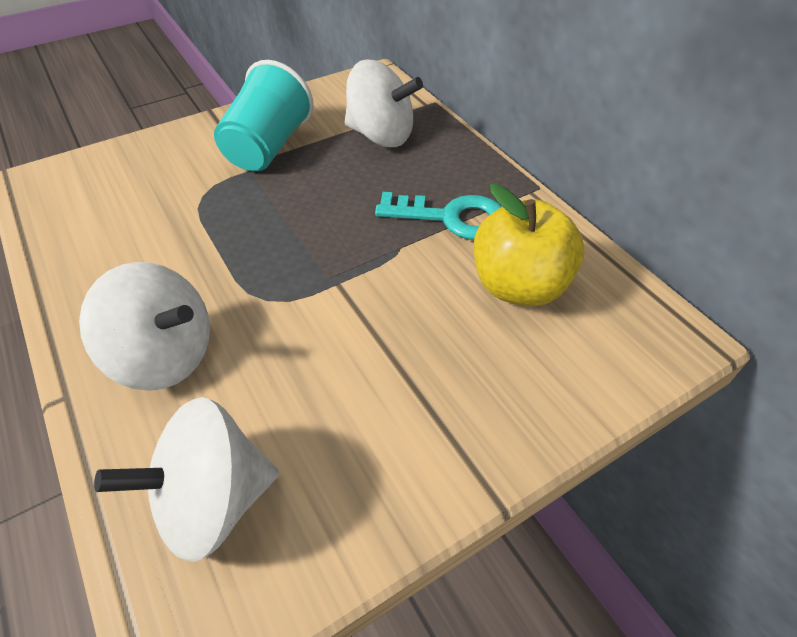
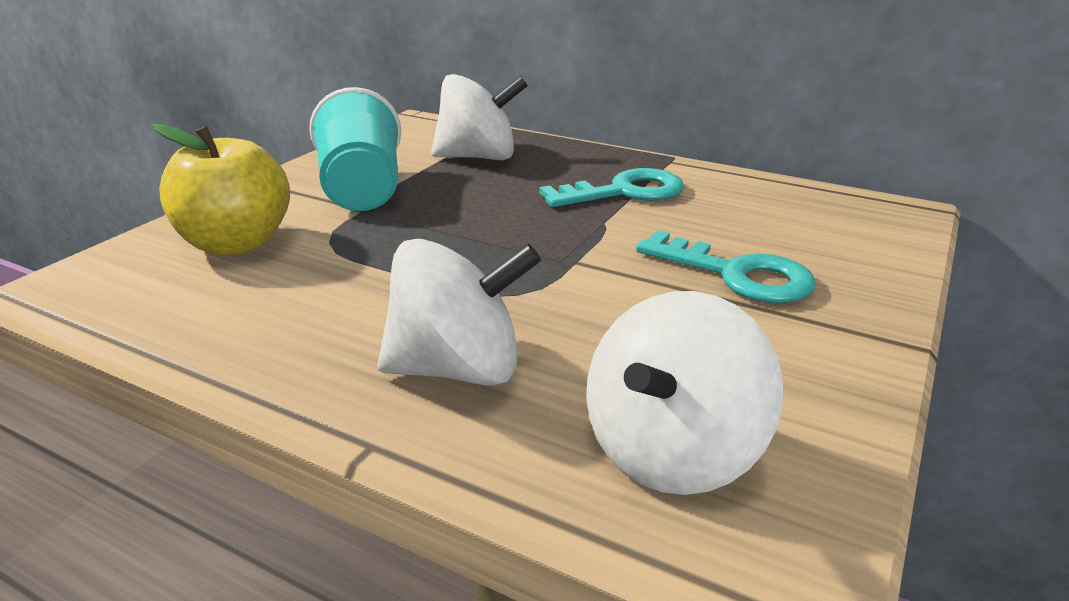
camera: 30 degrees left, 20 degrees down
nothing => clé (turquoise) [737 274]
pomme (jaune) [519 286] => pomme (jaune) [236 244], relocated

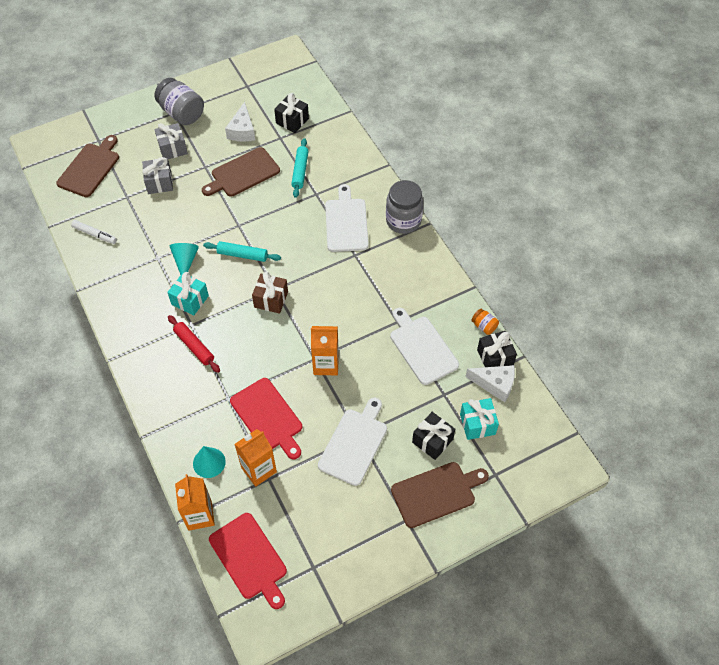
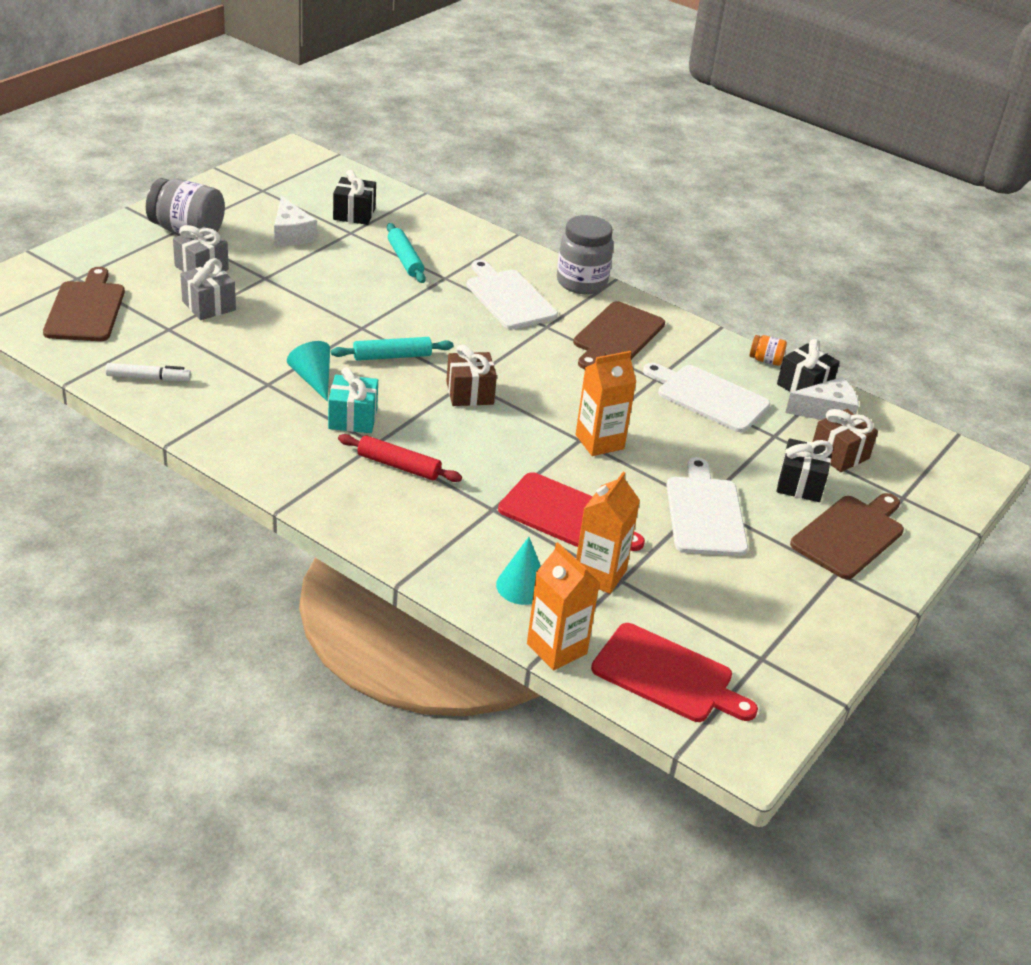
camera: 30 degrees left, 20 degrees down
planche à découper (marron) [243 173] => planche à découper (marron) [617 336], relocated
cadeau (turquoise) [477 424] => cadeau (marron) [839 454]

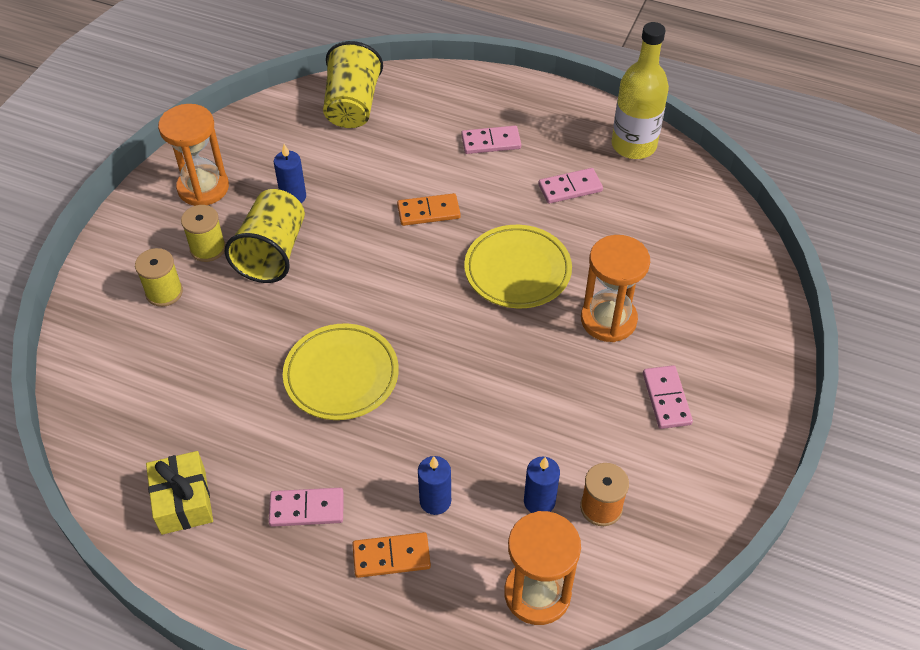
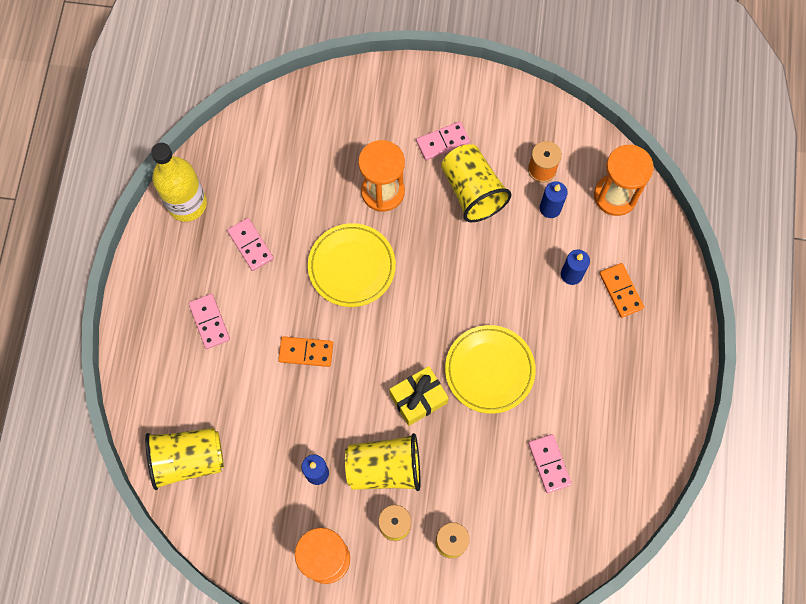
camera: 105 degrees left, 20 degrees up
nothing => gobelet (jaune) [472 191]
cadeau (jaune) [183 501] => cadeau (jaune) [418 399], relocated
domino (rose) [307 509] => domino (rose) [549 464], relocated
domino (orange) [428 212] => domino (orange) [306 352], 60 degrees counterclockwise

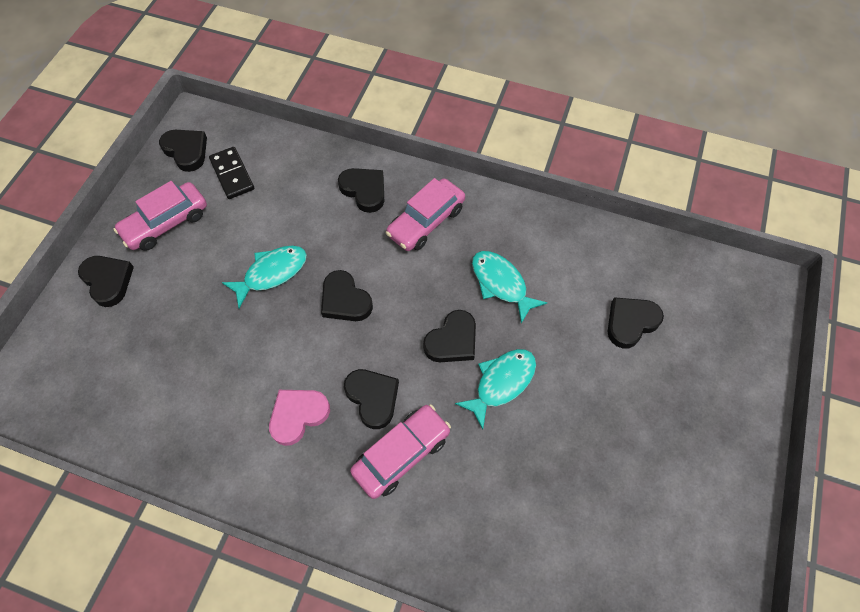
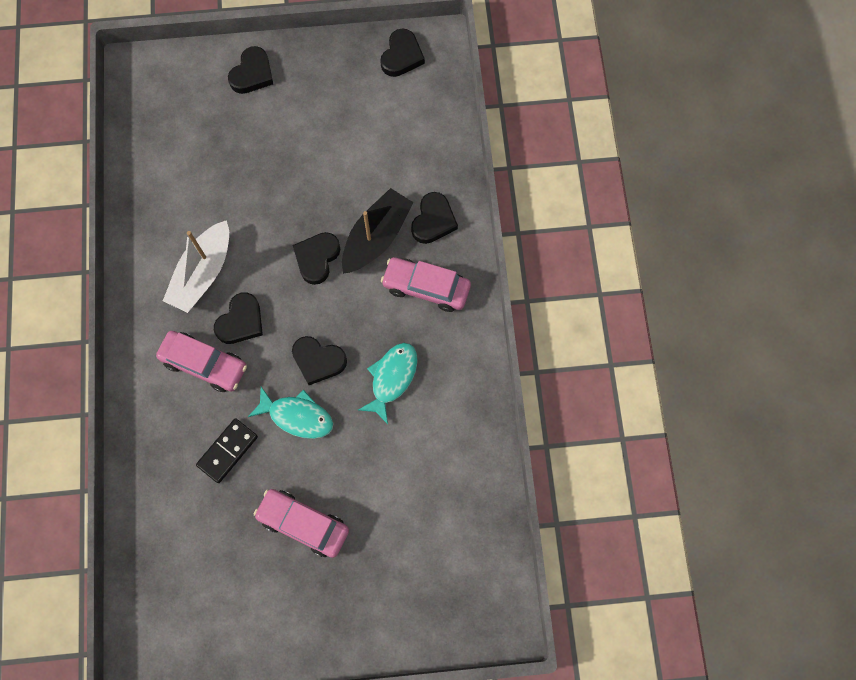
camera: 65 degrees right, 10 degrees up
poisson (turquoise) [271 273] => nothing
cœur (noir) [630 323] => nothing
nothing => bateau (noir) [376 237]
voiture (rose) [166 223] => voiture (rose) [303 524], relocated
domino (noir) [232 174] => domino (noir) [227 451], relocated
cœur (rose) [298 415] => bateau (blanc) [203 273]

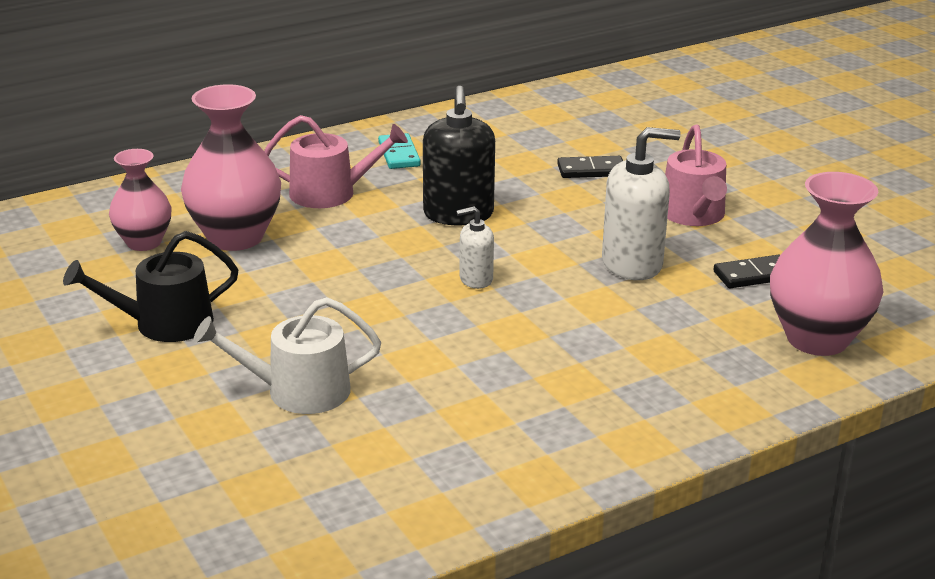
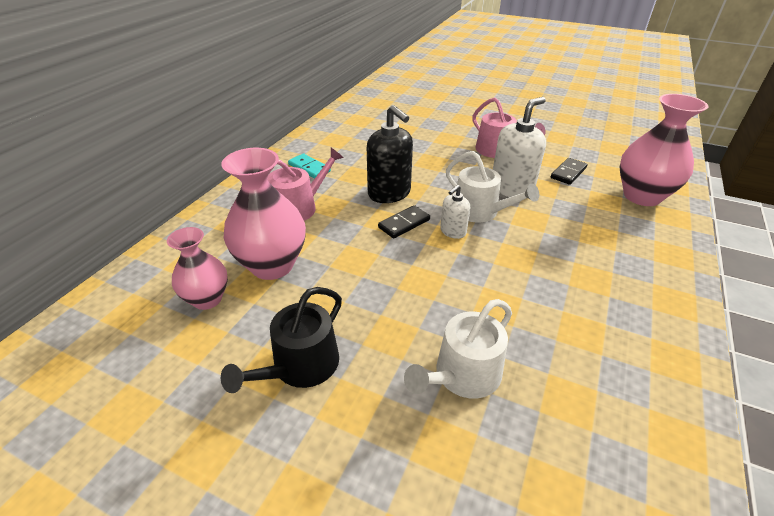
camera: 35 degrees left, 10 degrees up
nothing => arrosoir (blanc) [480 211]
domino (noir) [591 170] => domino (noir) [404 223], relocated

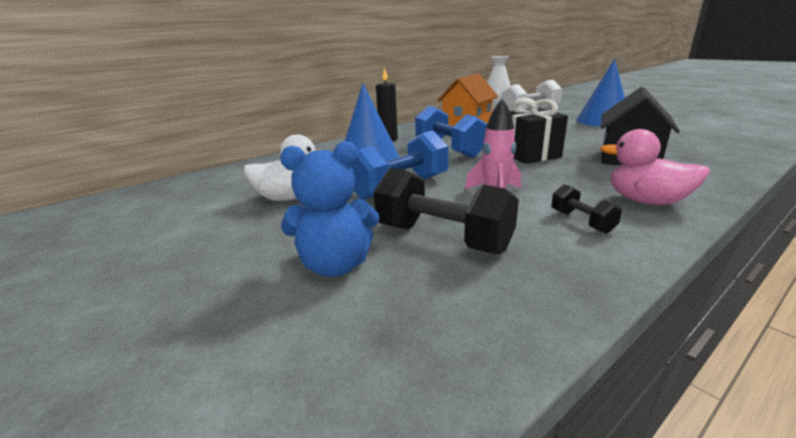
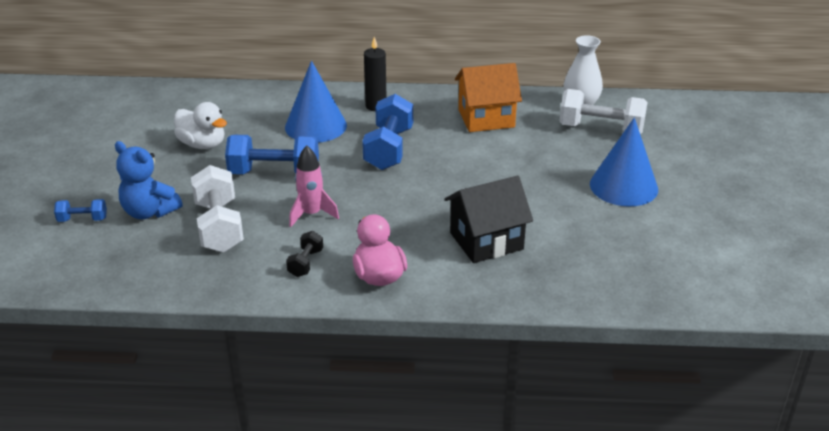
camera: 40 degrees right, 10 degrees up
cadeau (noir) [529 154] => nothing
nothing => haltère (bleu) [83 219]
haltère (noir) [442 238] => haltère (blanc) [219 227]

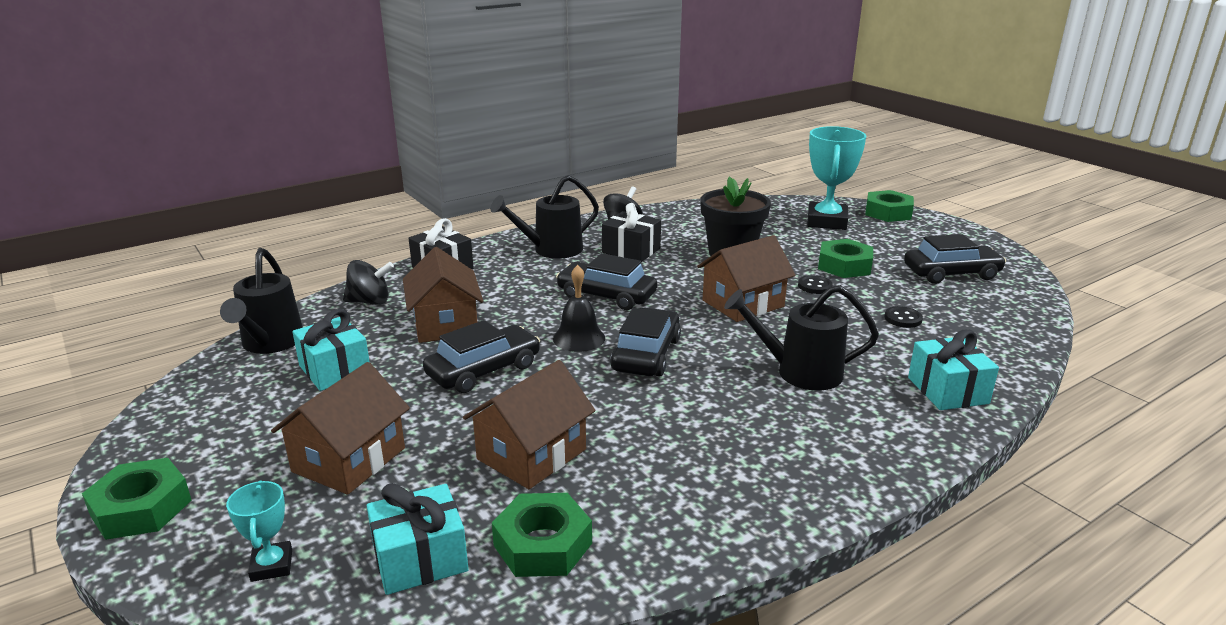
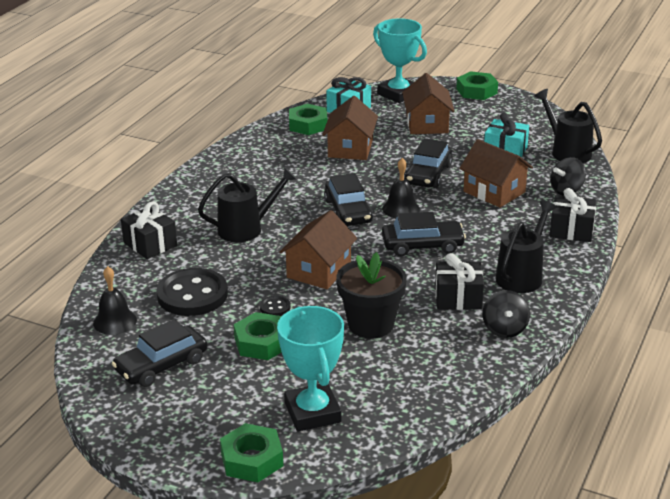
camera: 150 degrees right, 5 degrees up
nothing => cloche (noir) [115 321]
cadeau (turquoise) [947 390] => cadeau (noir) [150 244]
trophée (turquoise) [272 565] => trophée (turquoise) [398 94], x2.03
bouton (noir) [903 319] => bouton (noir) [192 295], x2.34

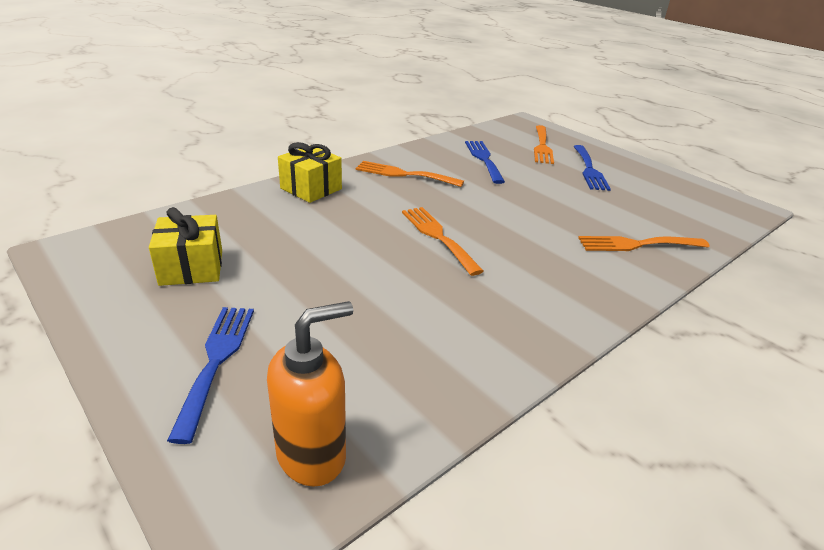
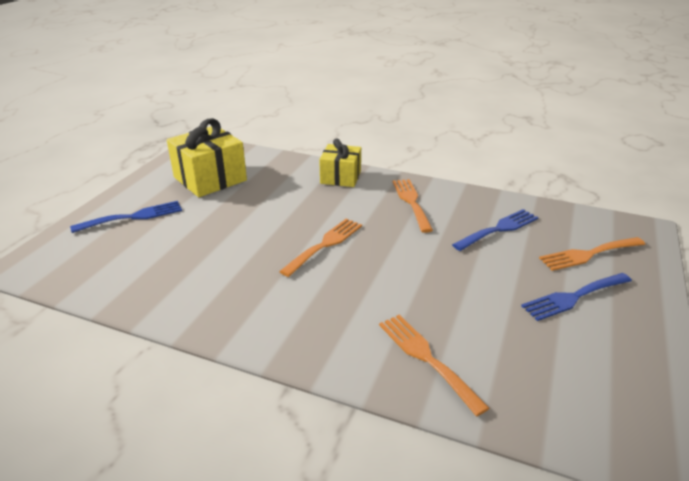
camera: 65 degrees right, 0 degrees up
distributeur de savon (orange) [312 455] => nothing
cadeau (jaune) [191 267] => cadeau (jaune) [210 179], x1.54

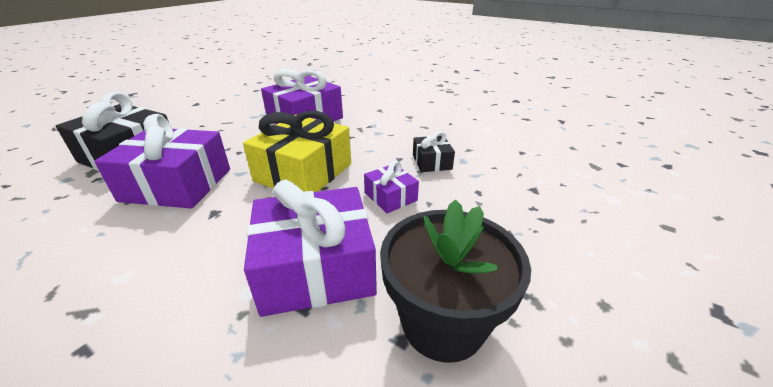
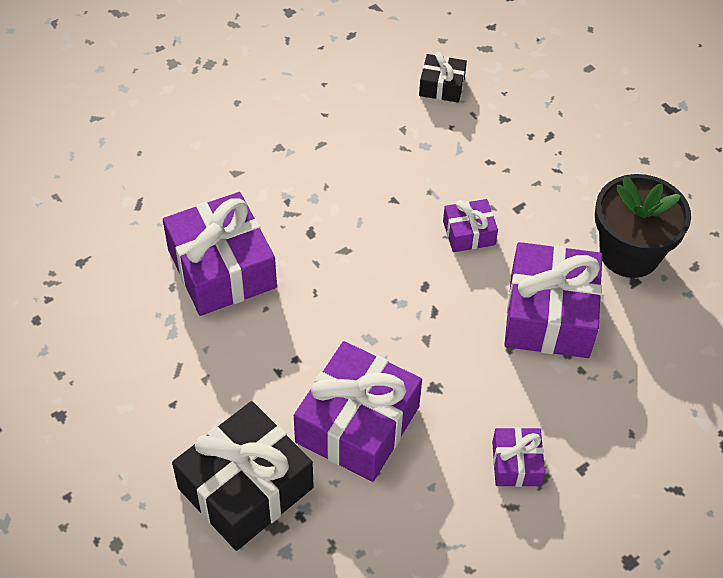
camera: 70 degrees left, 20 degrees up
cadeau (jaune) [304 172] => nothing
nothing => cadeau (violet) [516 463]
cadeau (noir) [432 162] => cadeau (noir) [442 86], relocated

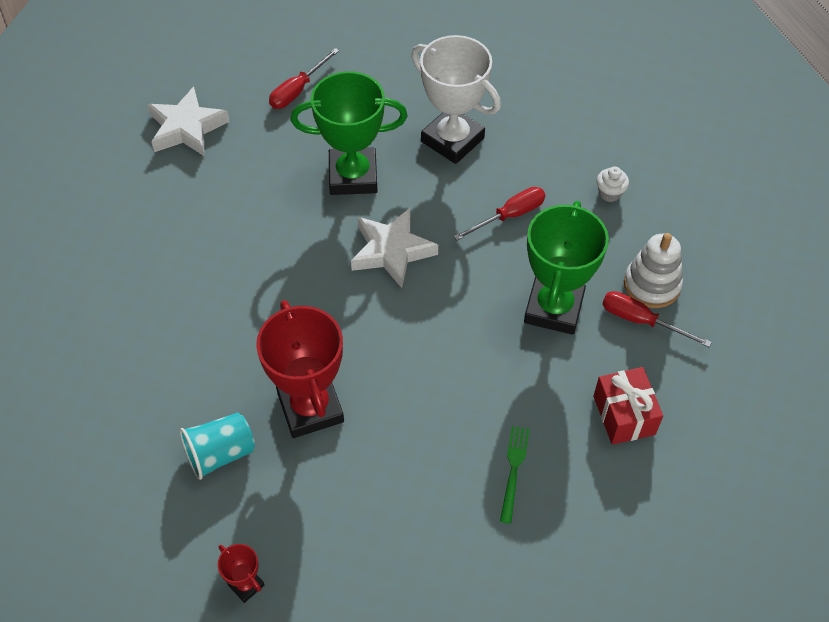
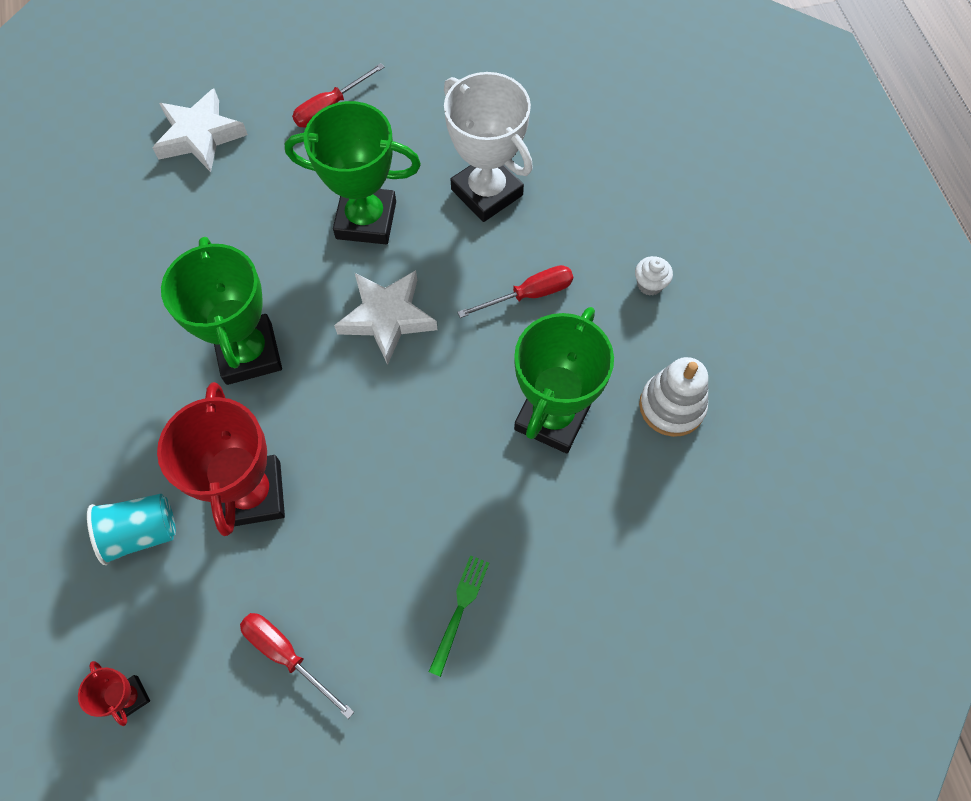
camera: 10 degrees right, 10 degrees up
cadeau (rouge) [624 415] => nothing
nothing => trophée (vert) [249 353]
tournevis (rouge) [641 321] => tournevis (rouge) [287 655], relocated

